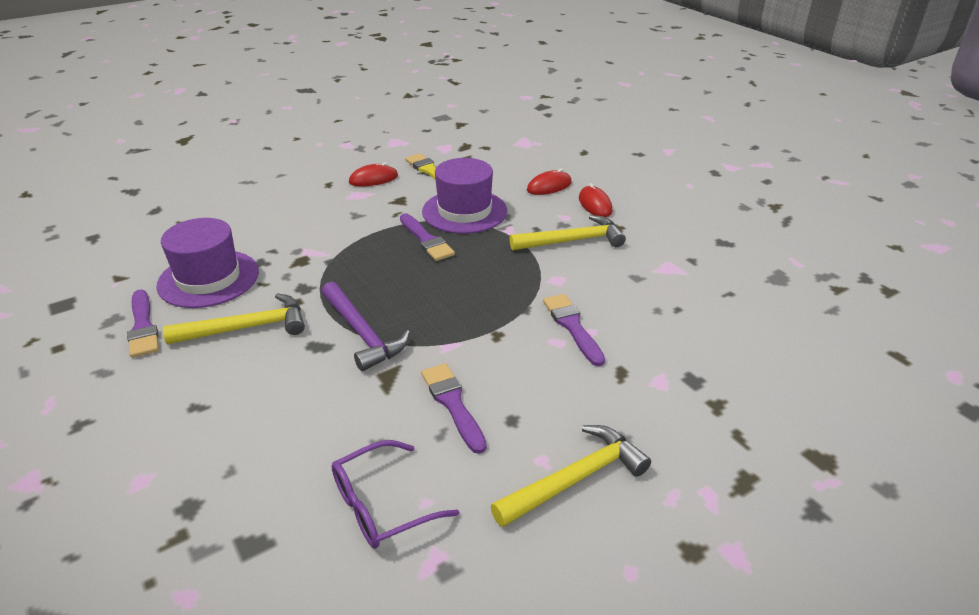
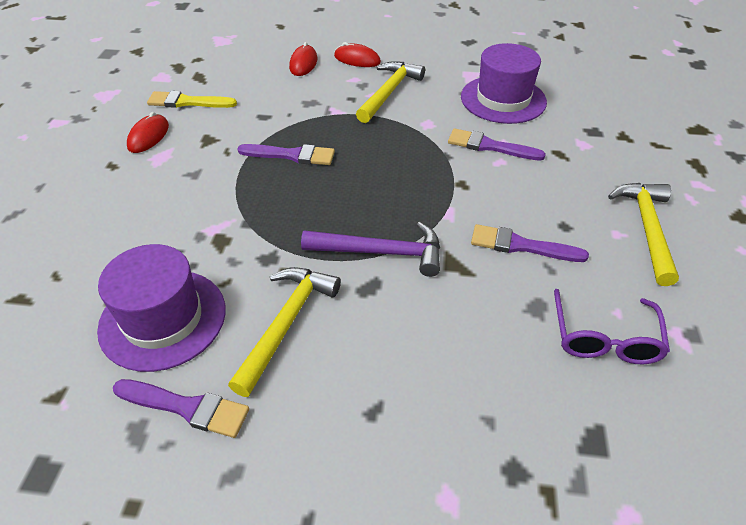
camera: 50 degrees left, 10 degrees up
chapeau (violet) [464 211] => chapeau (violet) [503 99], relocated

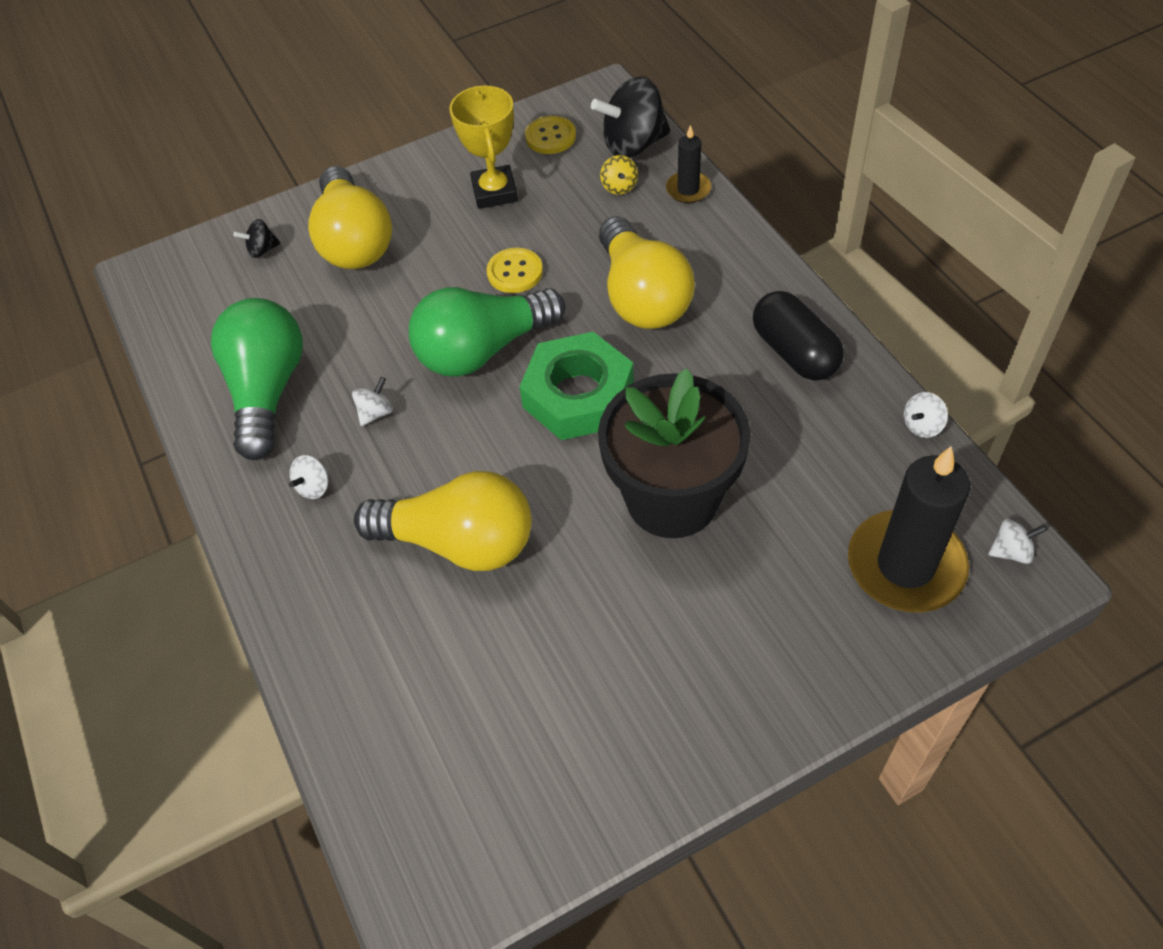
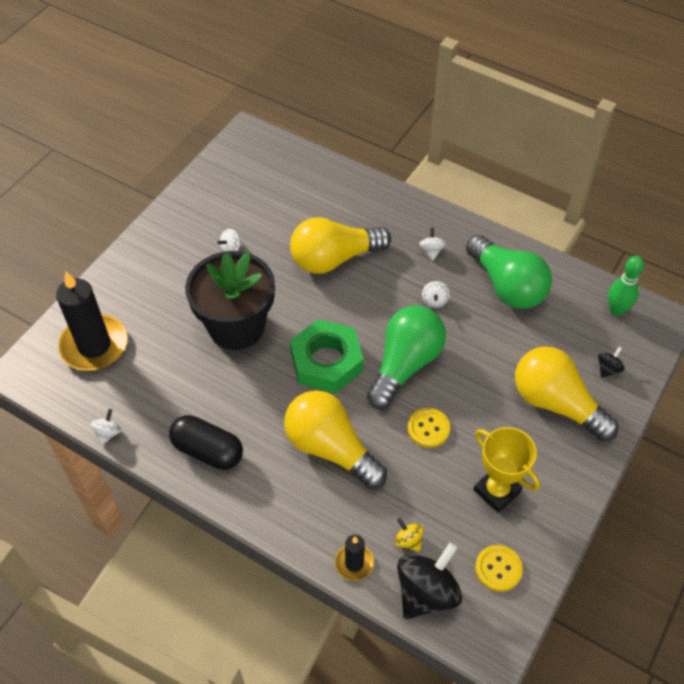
camera: 145 degrees right, 0 degrees up
nothing => quille (vert) [616 310]
toupie (blanc) [1011 551] => toupie (blanc) [231 249], relocated

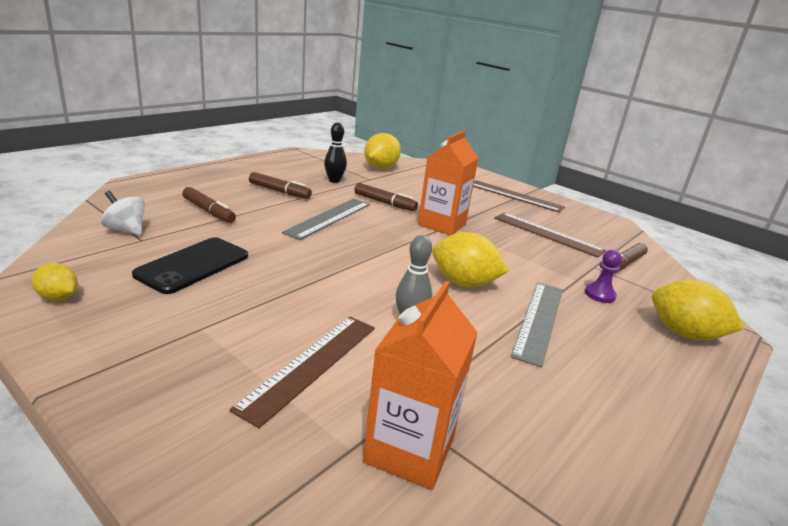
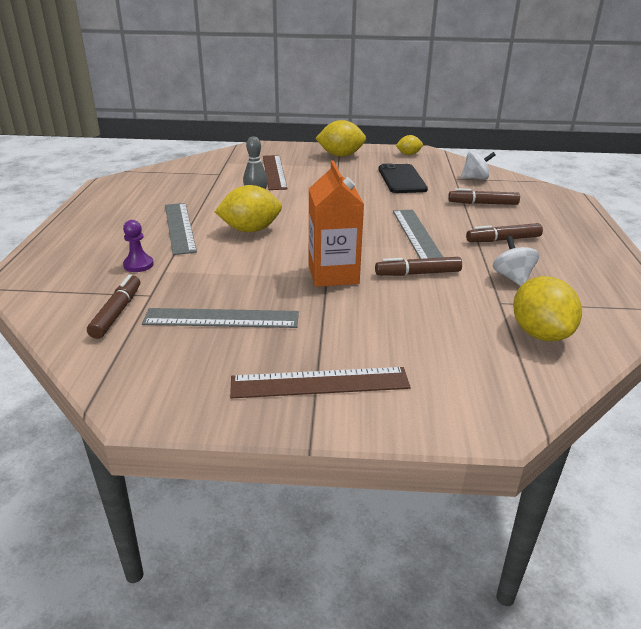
camera: 145 degrees right, 5 degrees up
brique de lait (orange) [409 450] => nothing
citron (jaune) [684 334] => citron (jaune) [340 155], relocated
quille (noir) [334 180] => toupie (blanc) [512 277]
règle (marron) [547 234] => règle (gris) [221 318]

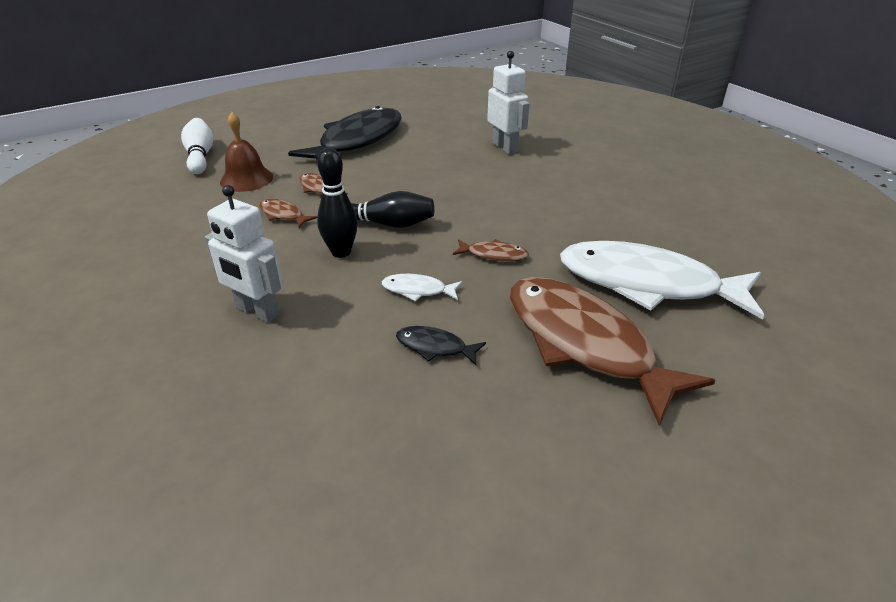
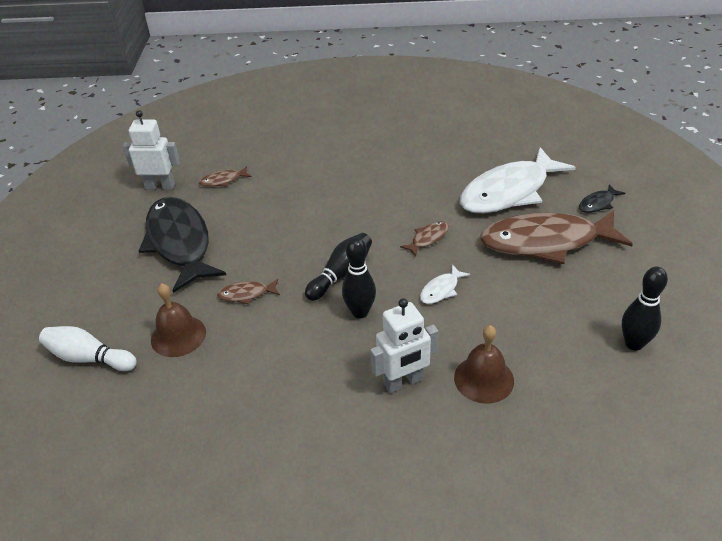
camera: 55 degrees left, 5 degrees up
nothing => cloche (marron) [483 379]
nothing => quille (noir) [633 344]
poisson (marron) [283 215] => poisson (marron) [223 181], relocated
poisson (noir) [435 347] => poisson (noir) [598 203], relocated
robot (blanc) [505 147] => robot (blanc) [160 186], relocated

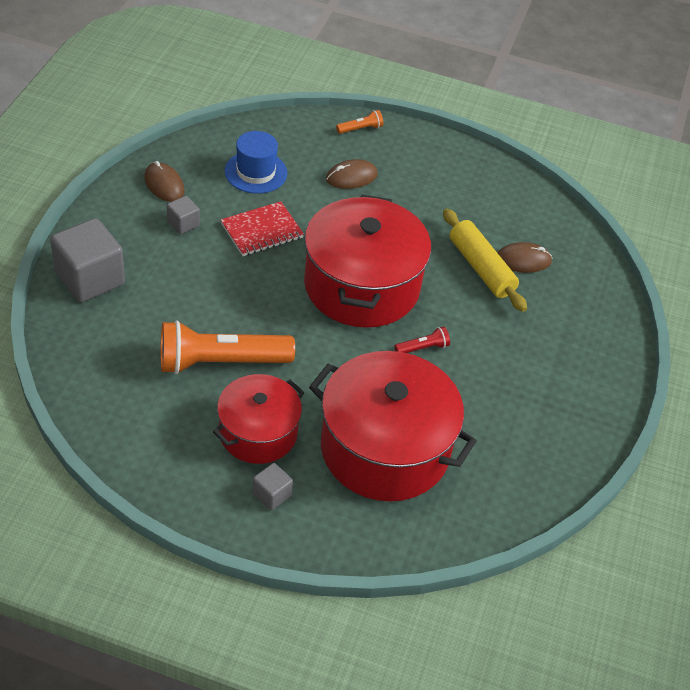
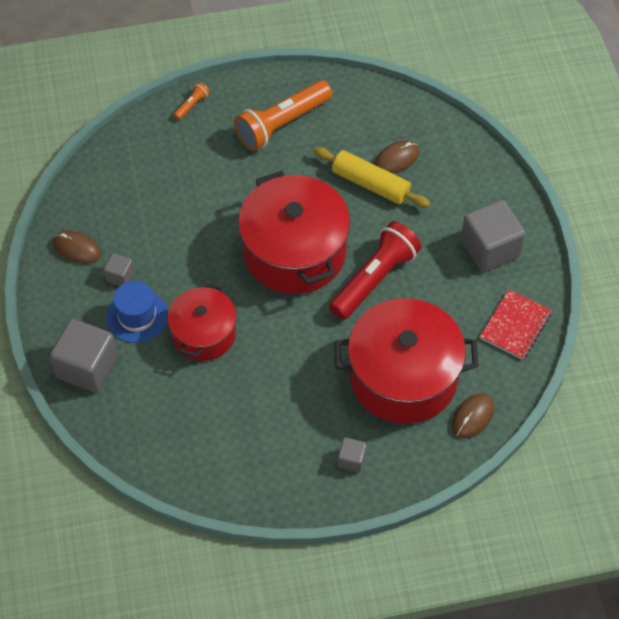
camera: 25 degrees left, 10 degrees up
nothing => cube (gris) [490 248]
lampe de poche (orange) [220 362] => lampe de poche (orange) [282 124], relocated
marmite (rouge) [258 433] => marmite (rouge) [204 334], relocated
carnet (rouge) [262 231] => carnet (rouge) [515 326], relocated
chapeau (bleu) [256 172] => chapeau (bleu) [137 316], relocated
souris (marron) [351 177] => souris (marron) [472 417], relocated
lampe de poche (rouge) [423 348] => lampe de poche (rouge) [374 279], x2.35

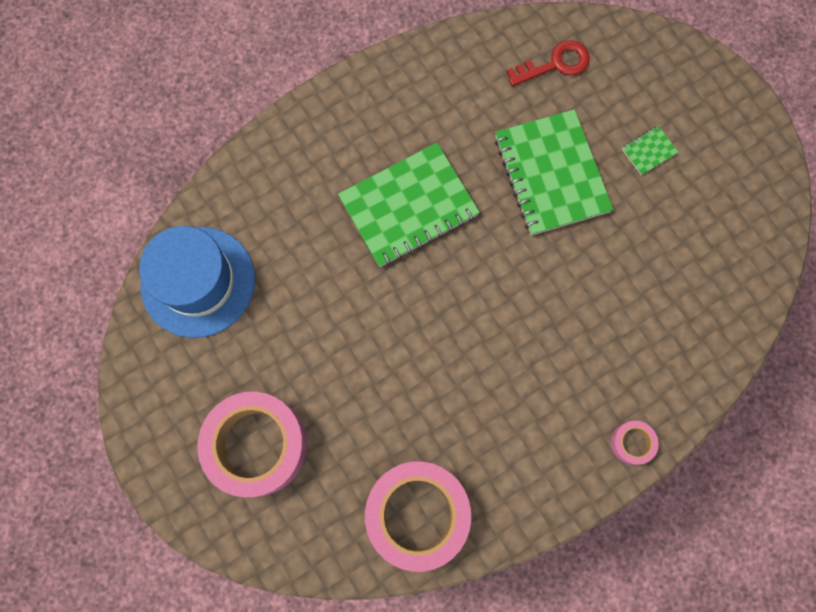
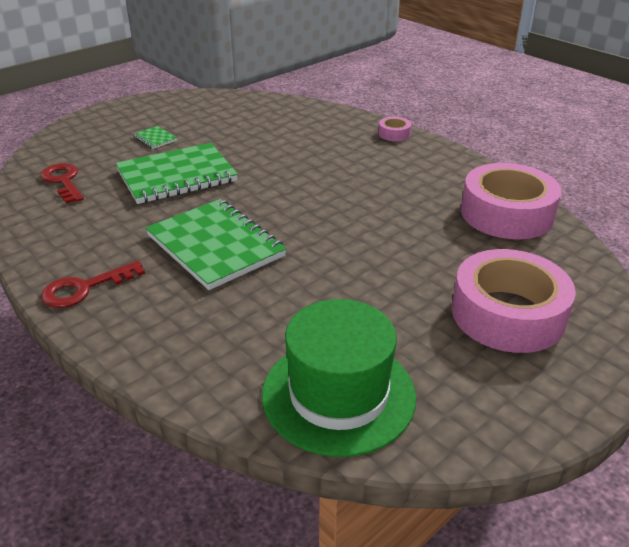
camera: 100 degrees left, 40 degrees down
nothing => clé (rouge) [85 288]
chapeau (bleu) [198 282] => chapeau (vert) [338 394]

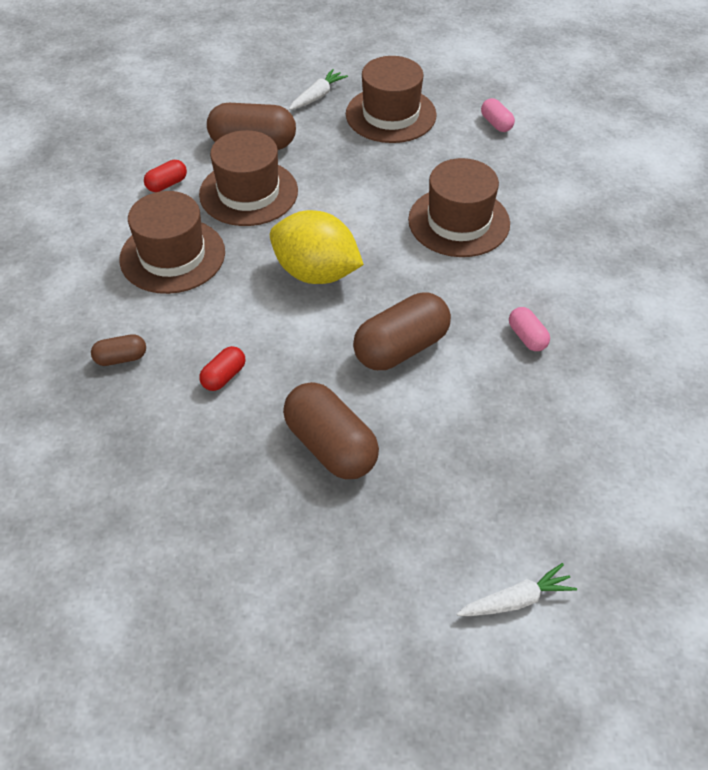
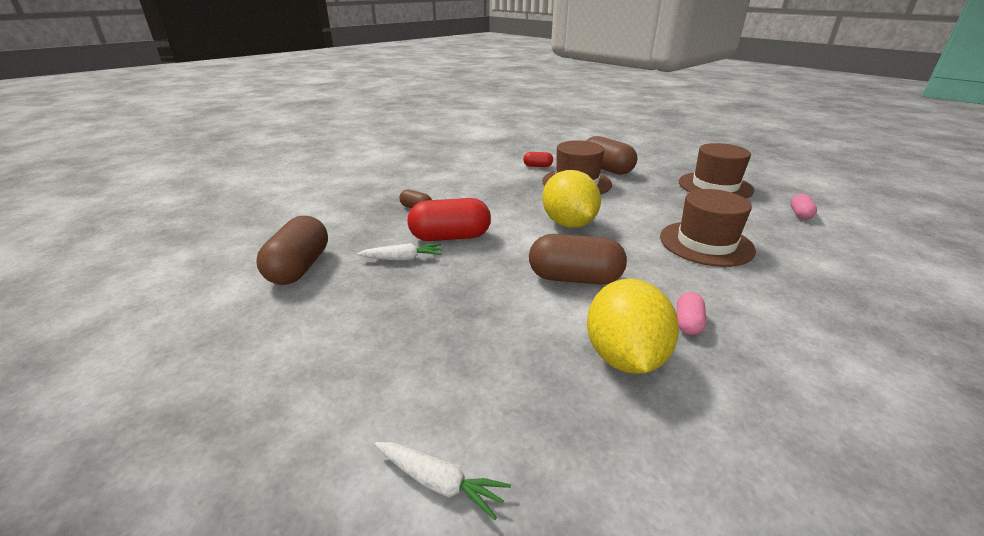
camera: 45 degrees right, 20 degrees down
chapeau (marron) [172 256] => nothing
nothing => citron (jaune) [624 357]
gélule (marron) [331 446] => gélule (marron) [299 267], relocated
carotte (blanc) [317 96] => carotte (blanc) [402 258], relocated
gélule (rouge) [224 376] => gélule (rouge) [450 237], x2.01

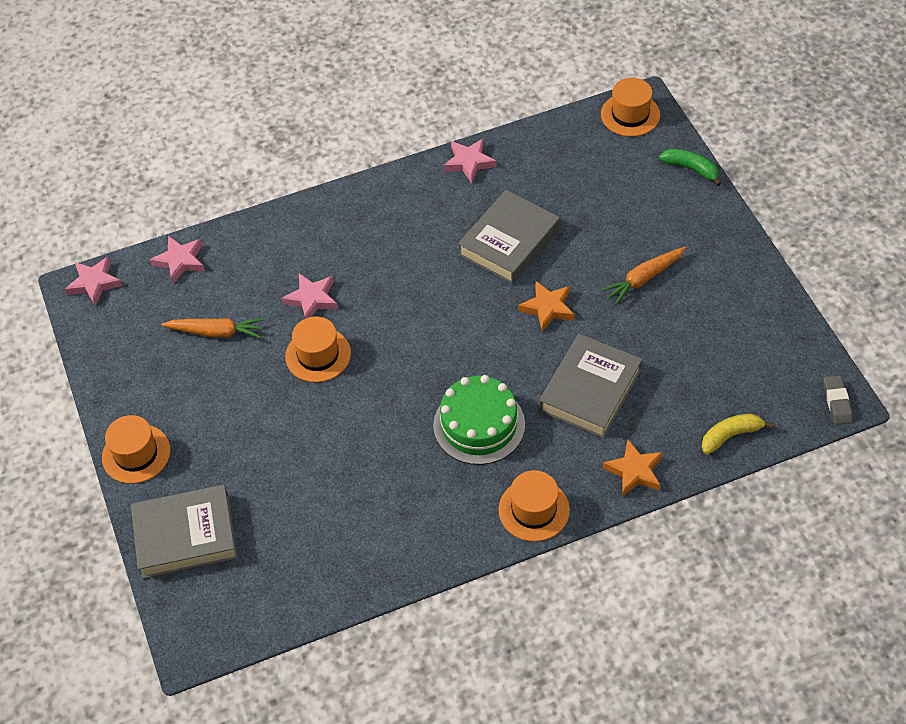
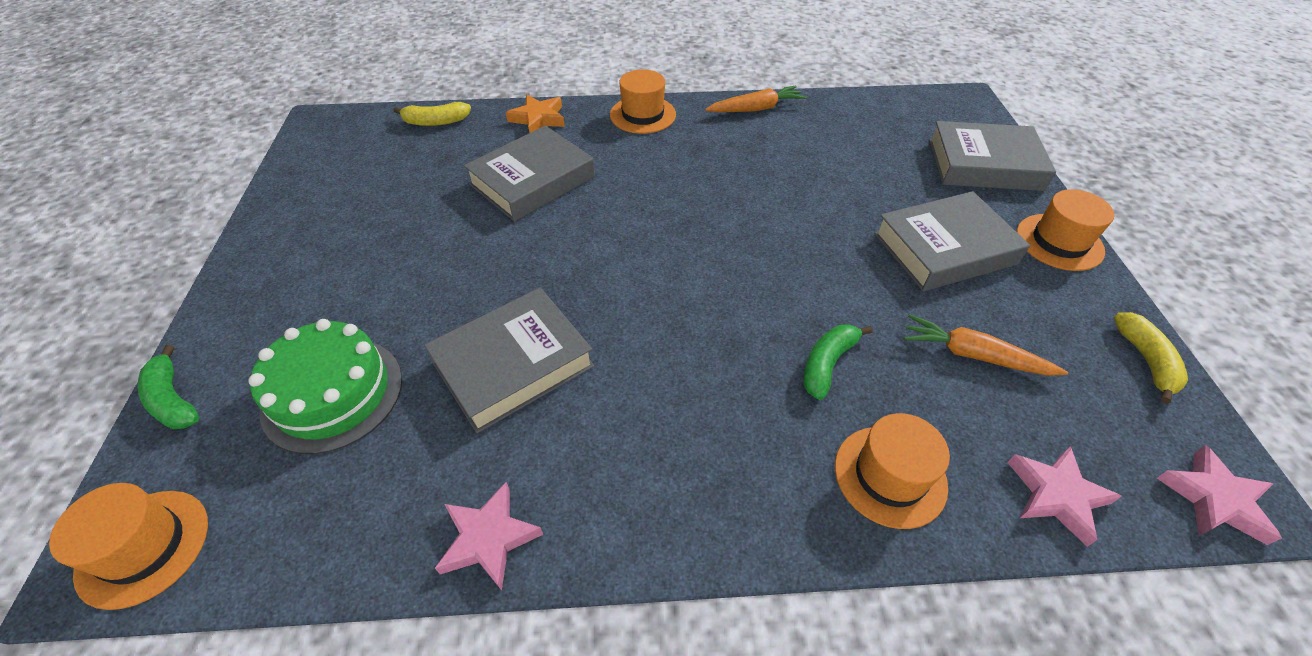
camera: 165 degrees left, 5 degrees down
étoile (orange) [547 308] => nothing
gomme (gris) [837 402] => nothing
nothing => livre (gris) [944 248]
nothing => banane (jaune) [1146 360]
chapeau (orange) [318 355] => chapeau (orange) [890 475], relocated
gâteau (vert) [479 425] => gâteau (vert) [332 393], relocated
carotte (orange) [643 279] => carotte (orange) [756 109], relocated
étoile (rose) [312 299] => banane (vert) [827 364]

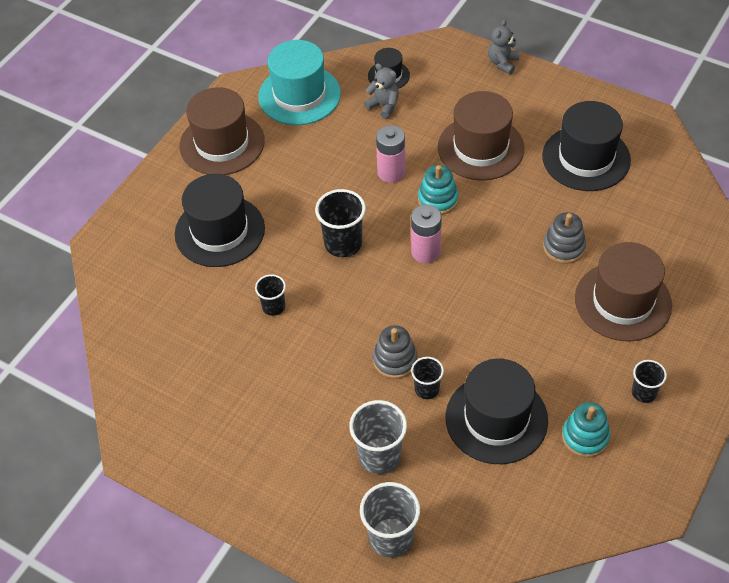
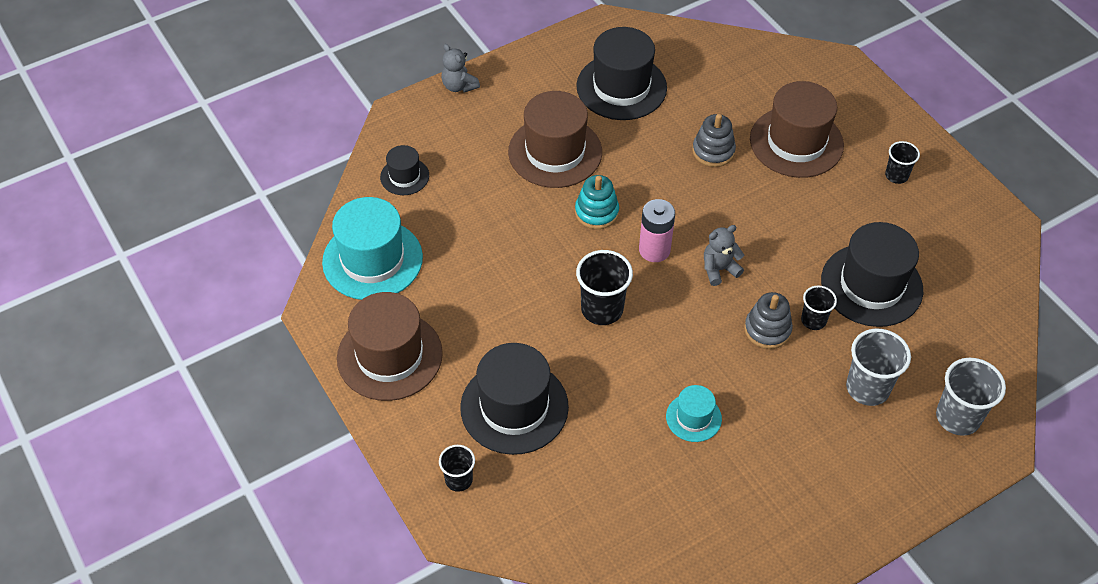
camera: 65 degrees left, 0 degrees up
pile (rose) [391 172] => nothing
jouet à empiler (turquoise) [585 437] => nothing
nothing => chapeau (turquoise) [693 417]
gobelet (noir) [273 307] => gobelet (noir) [459 480], relocated
ours en peluche (gris) [384 106] => ours en peluche (gris) [719 269], relocated

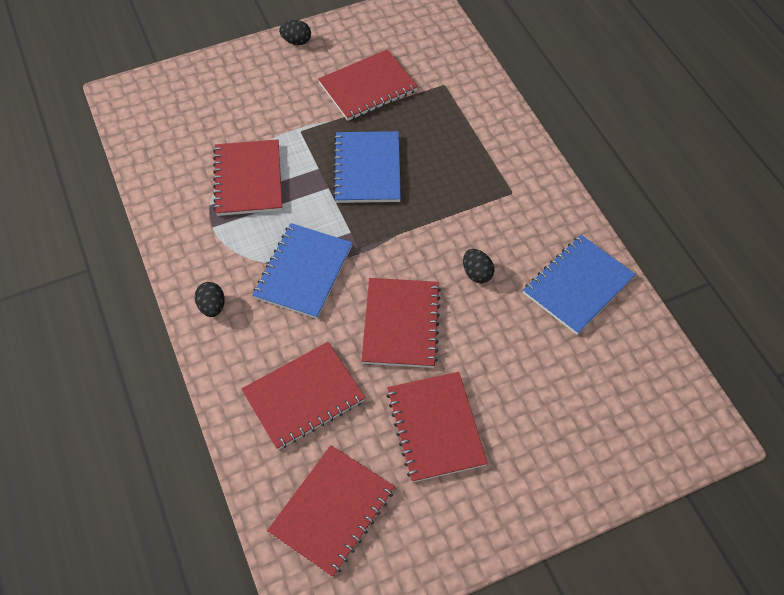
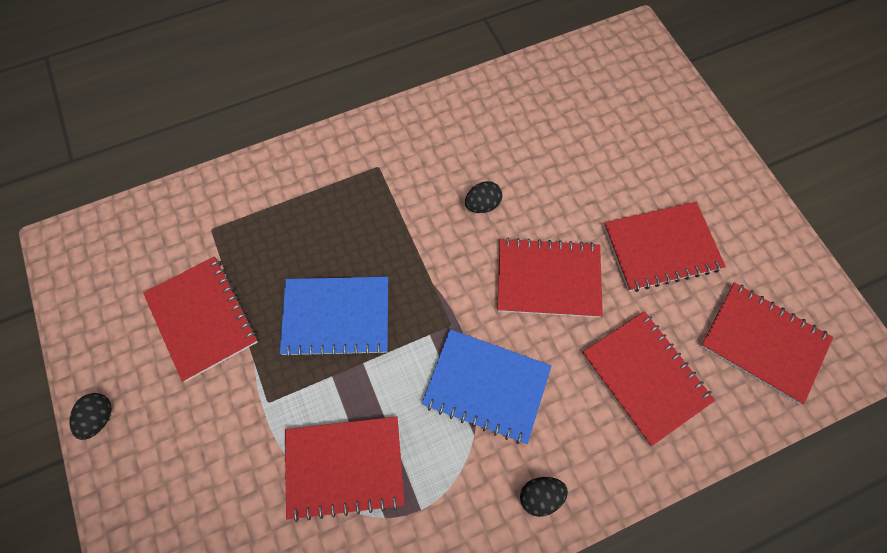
camera: 90 degrees left, 10 degrees up
carnet (bleu) [578 285] => nothing

